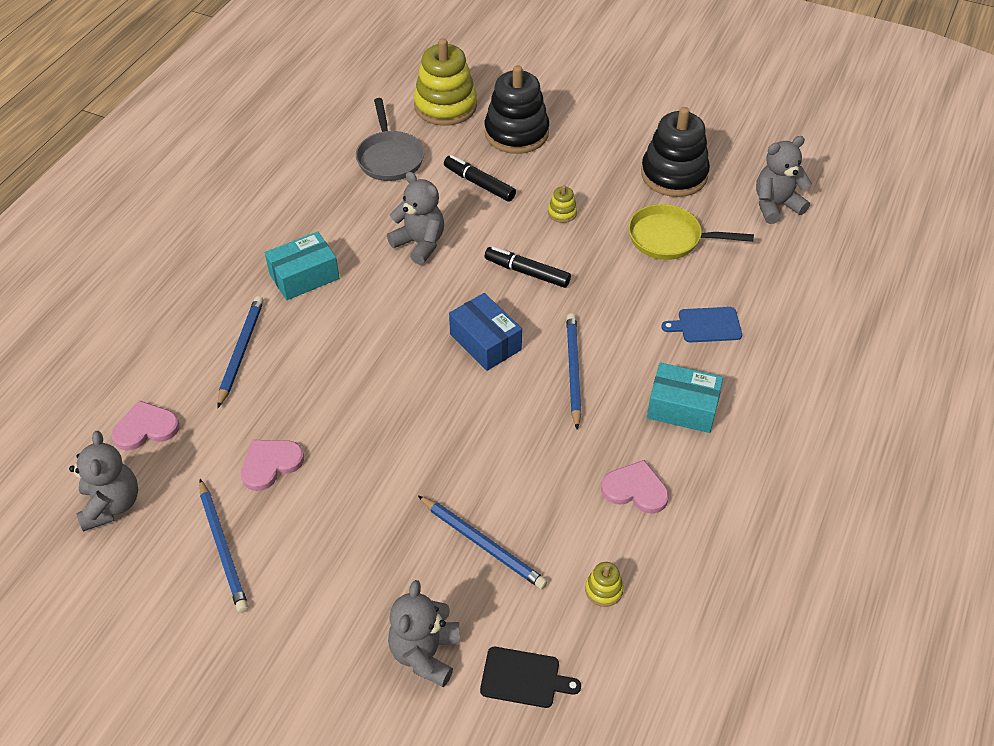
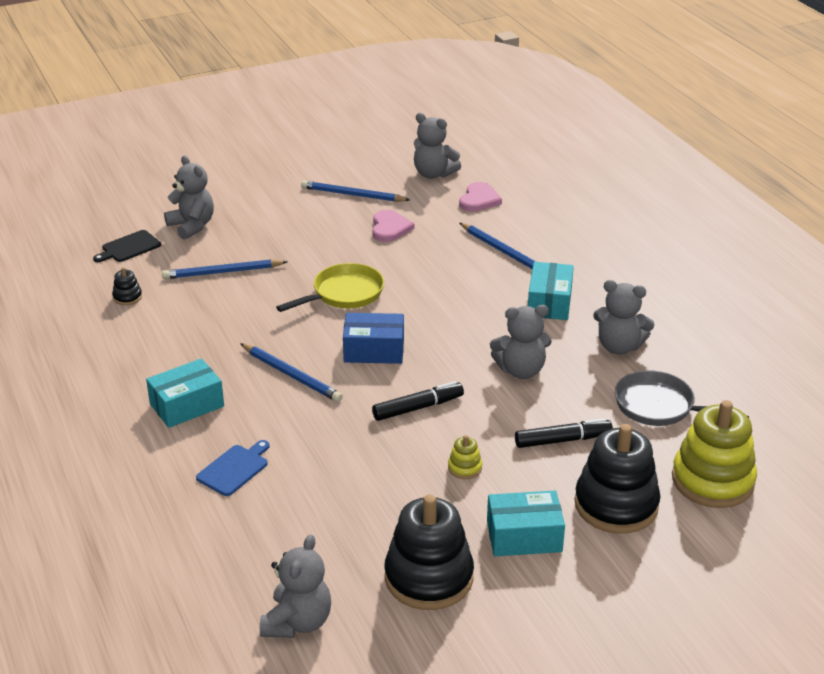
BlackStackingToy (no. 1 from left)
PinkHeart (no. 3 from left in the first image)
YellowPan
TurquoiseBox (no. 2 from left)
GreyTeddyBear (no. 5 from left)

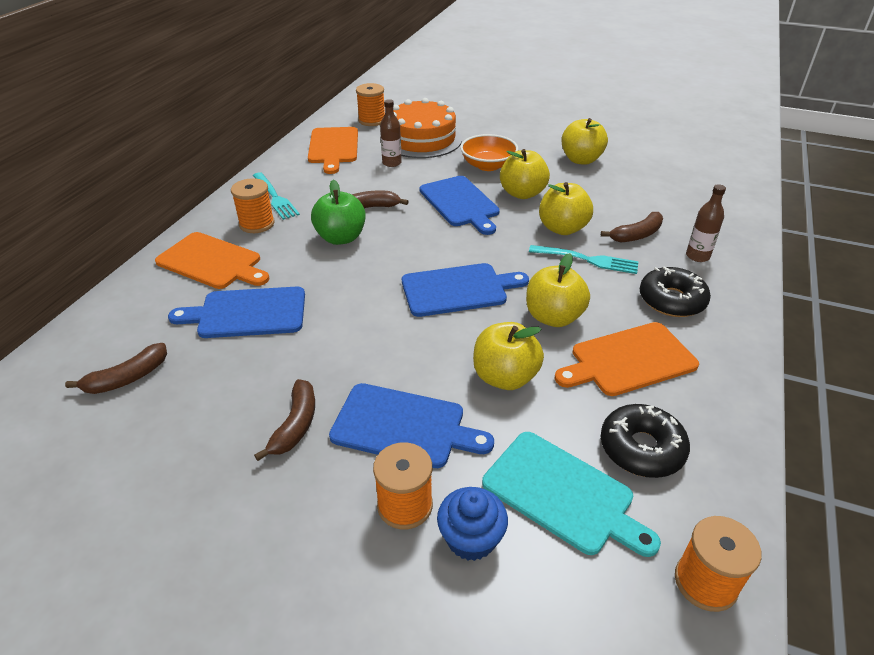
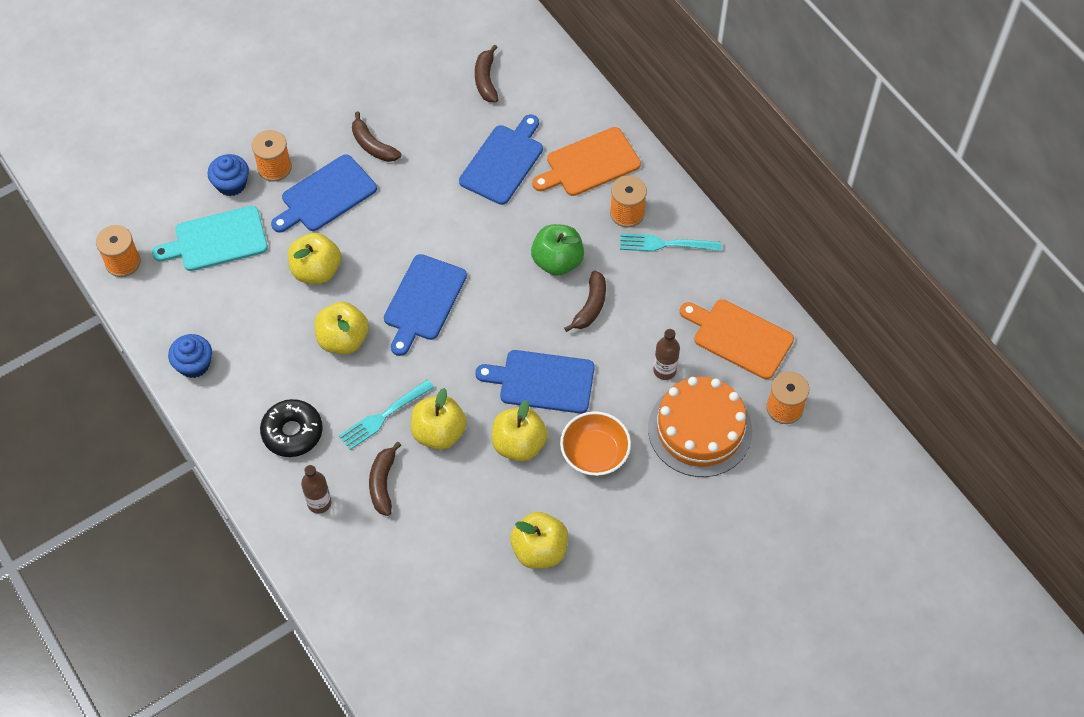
OrangeCuttingBoard (no. 3 from left in the first image)
BlackDonut (no. 1 from left in the first image)
BlueCupcake (no. 1 from left)

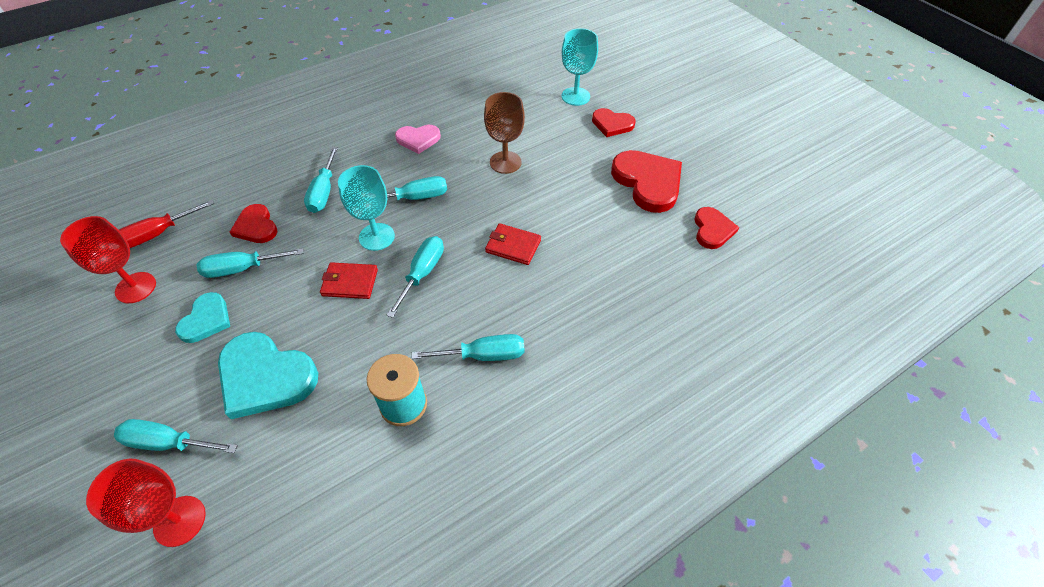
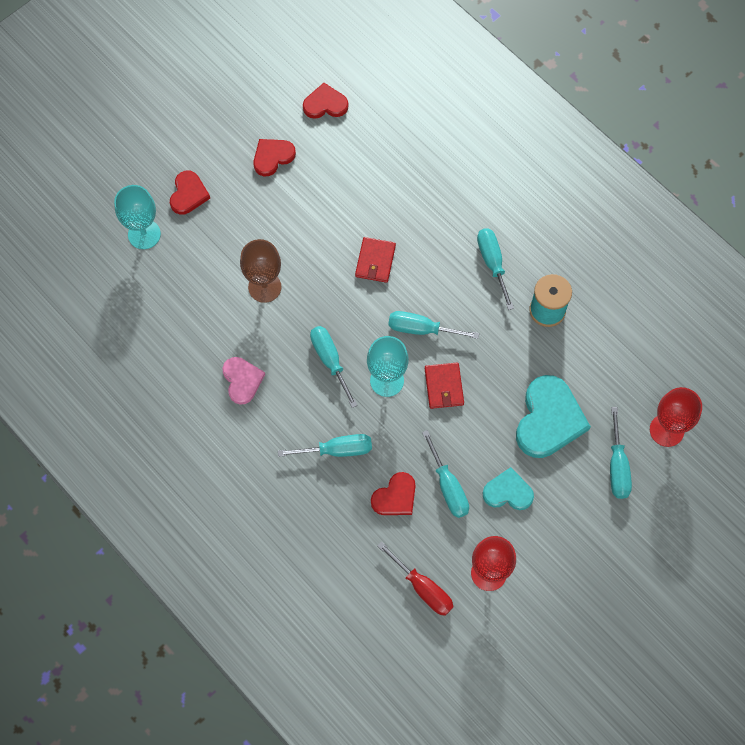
RedHeart (no. 2 from left)

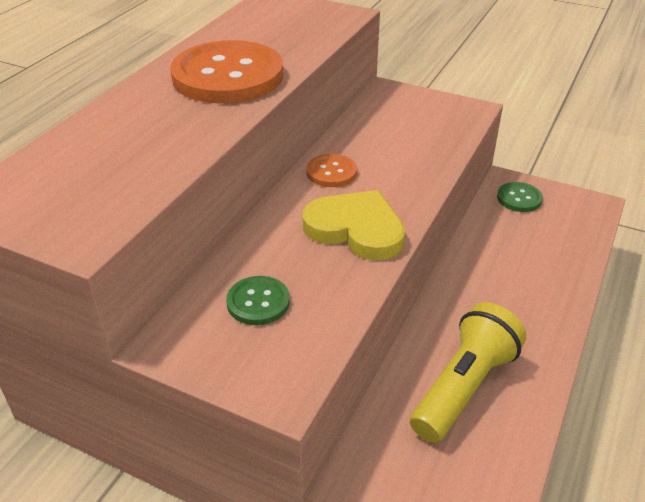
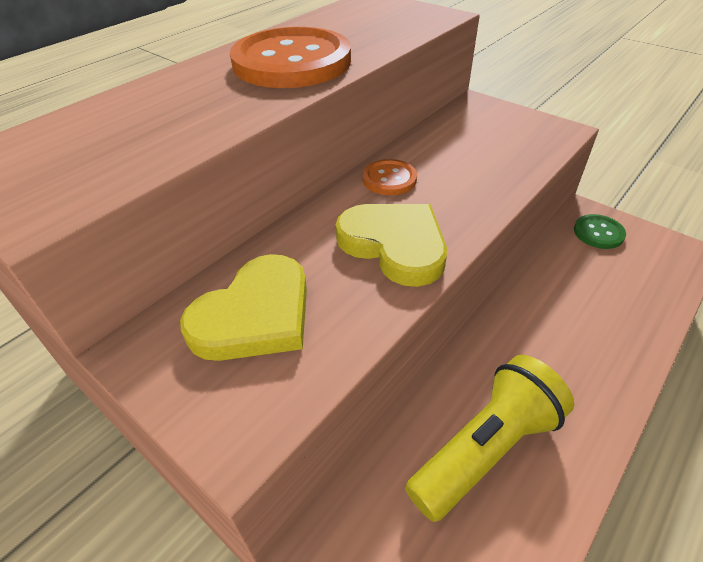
YellowHeart (no. 1 from left)

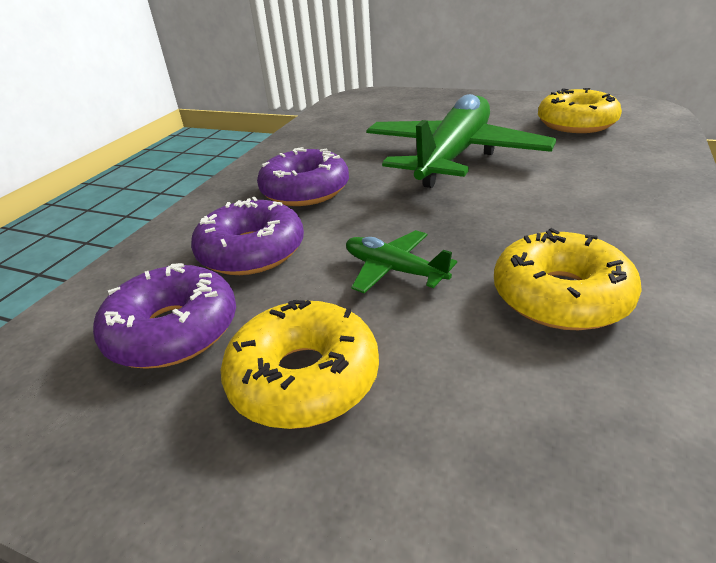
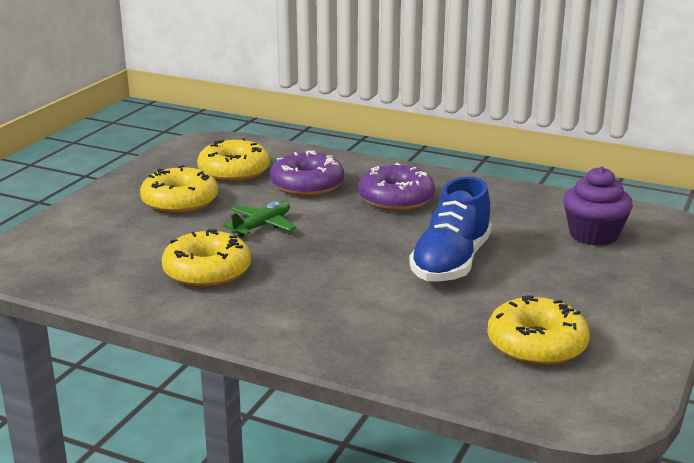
YellowDonut (no. 3 from left)
BlueShoe
PurpleCupcake

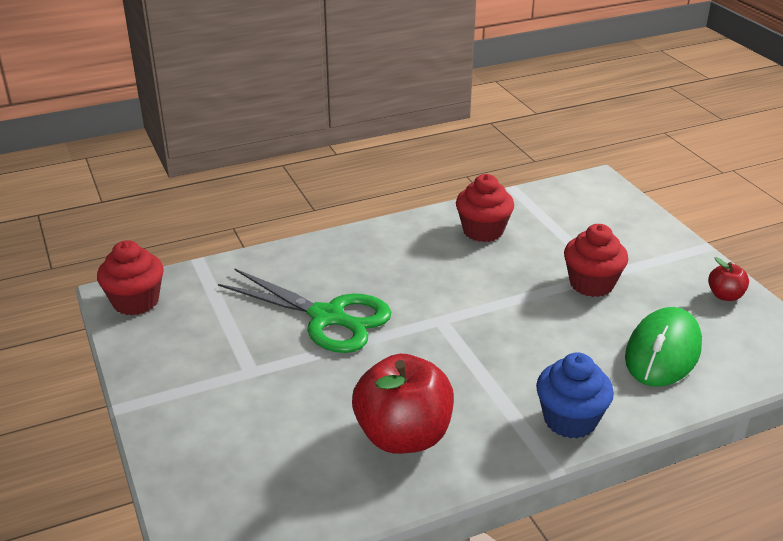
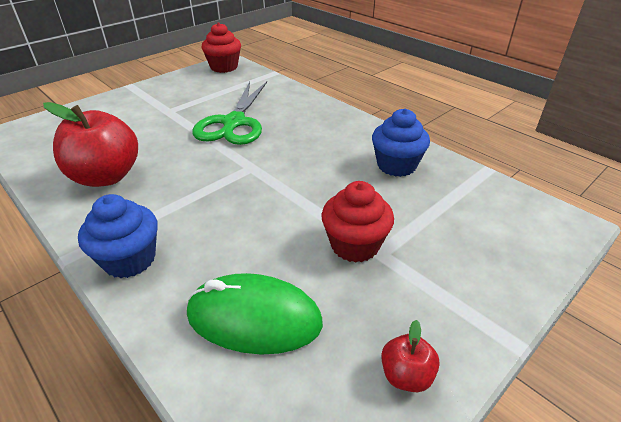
BlueCupcake (no. 2 from left)

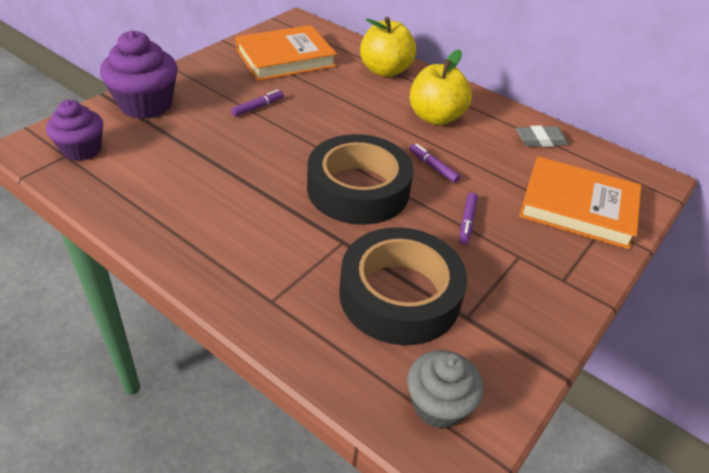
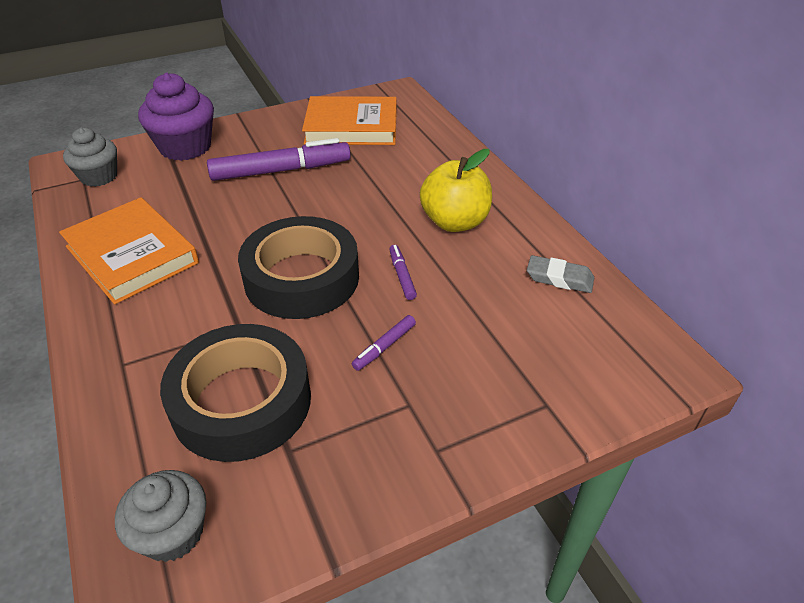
GreyCupcake (no. 1 from left)
PurpleMarker (no. 1 from left)
YellowApple (no. 1 from left in the first image)
OrangeBook (no. 1 from left)

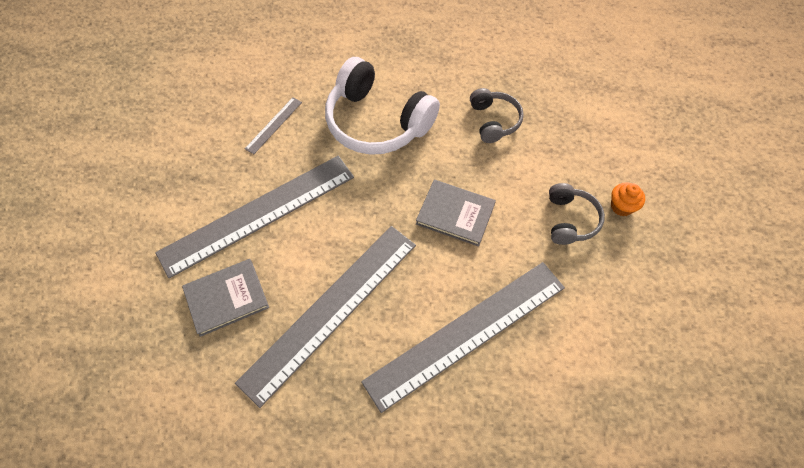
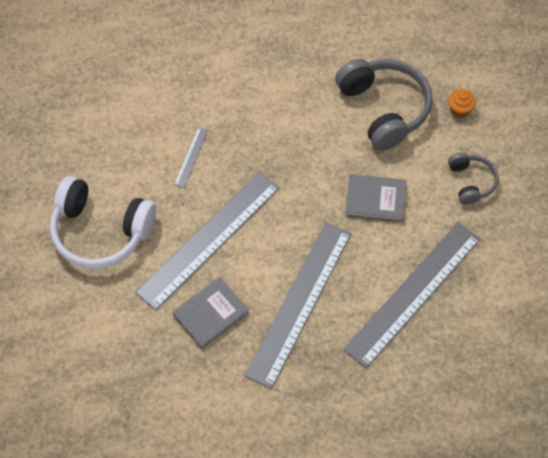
WhiteHeadphones
GreyHeadphones (no. 1 from left)
OrangeCupcake

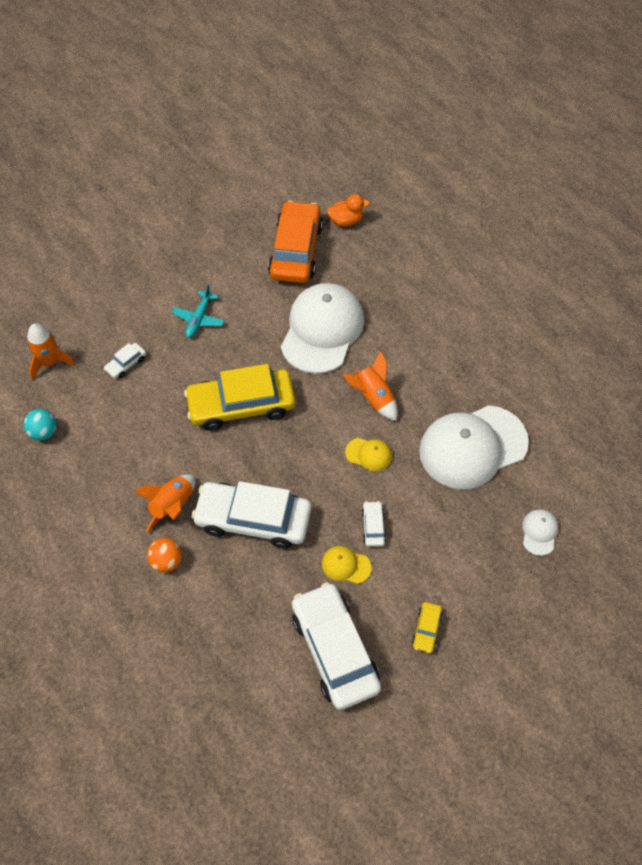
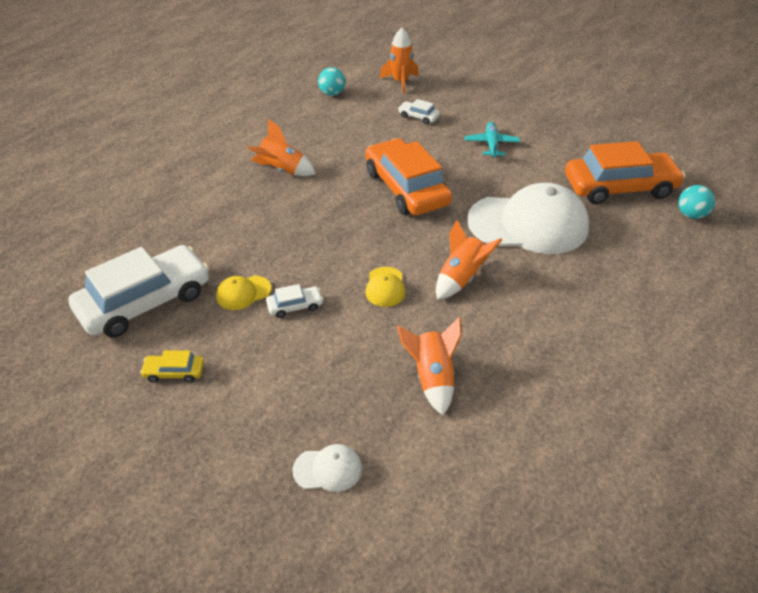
OrangeBall
TurquoisePlane
OrangeCar (no. 1 from left)
WhiteCar (no. 2 from left in the first image)
YellowCap (no. 1 from left)
TurquoiseBall (no. 2 from left)
OrangeRocket (no. 3 from left)

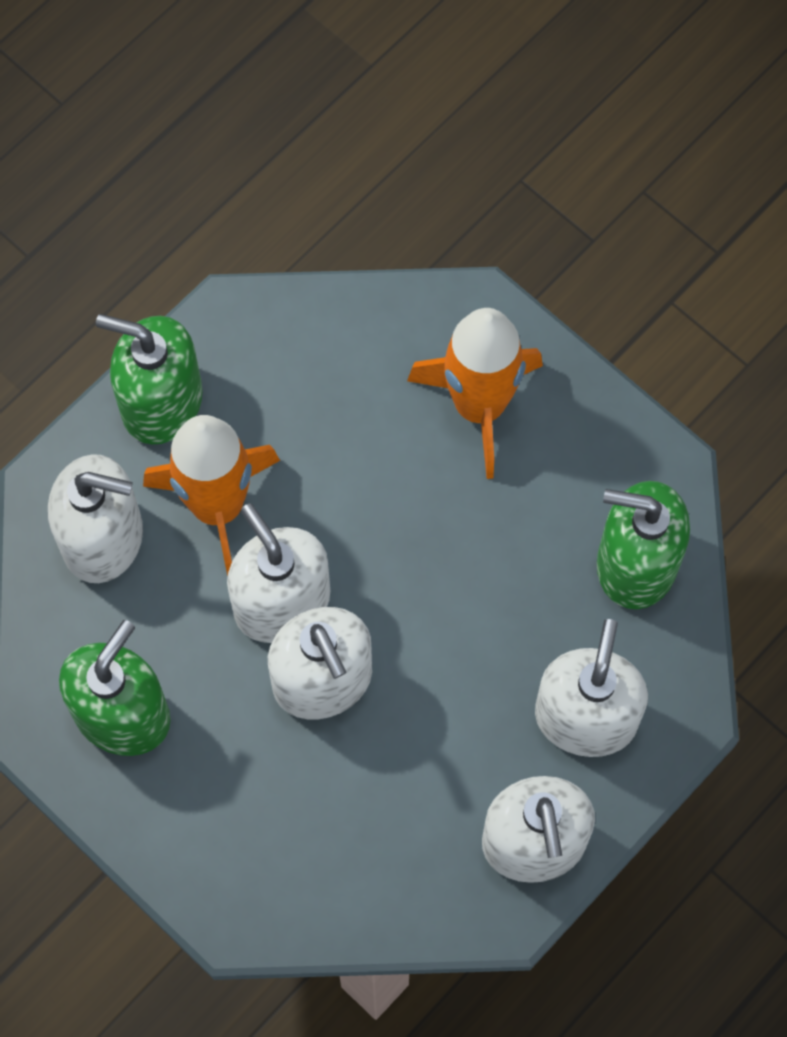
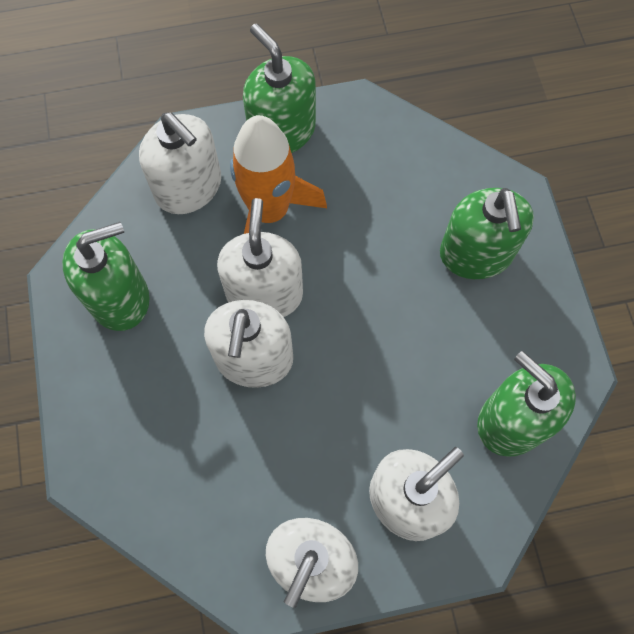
GreenSoapDispenser (no. 3 from left)

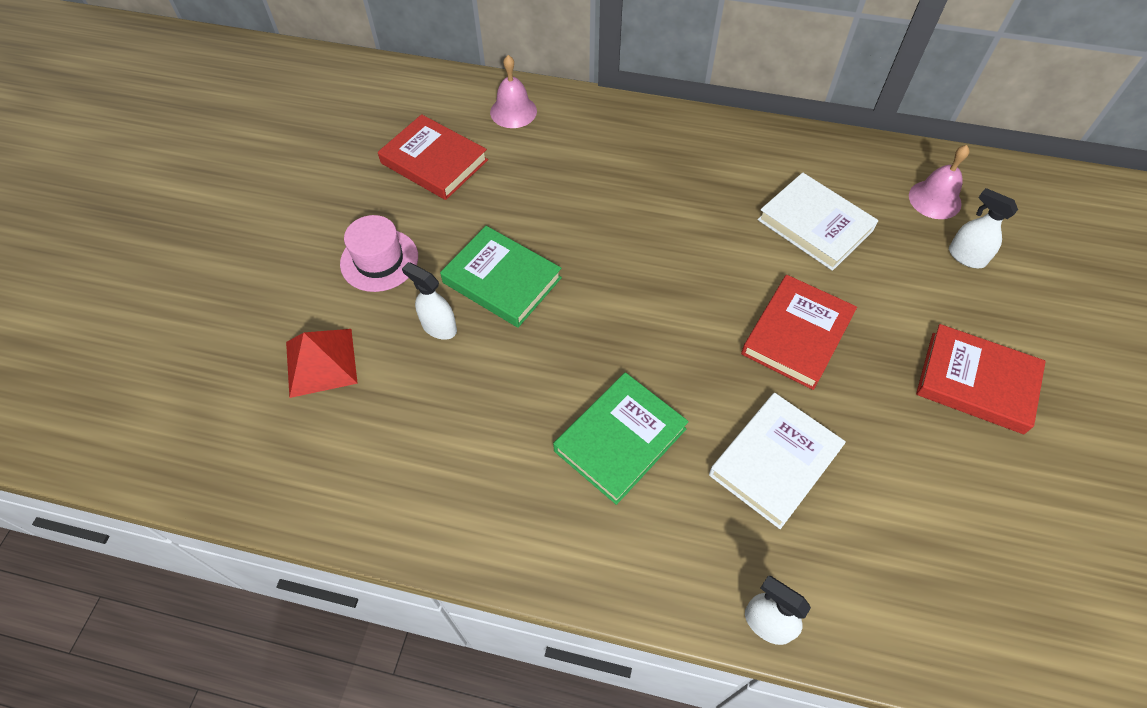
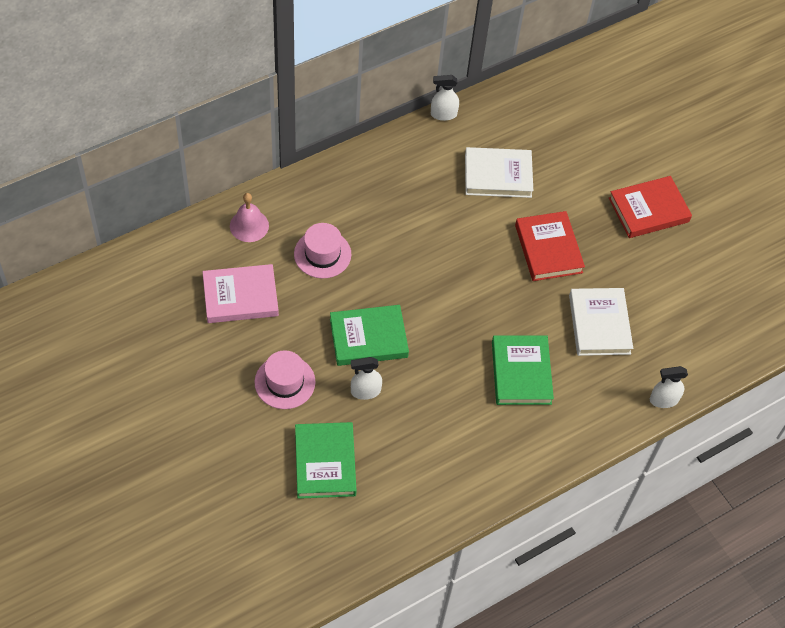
GreenBook (no. 1 from left)
PinkBook
PinkBell (no. 2 from left in the first image)
WhiteSprayBottle (no. 2 from left)
PinkHat (no. 2 from left)

